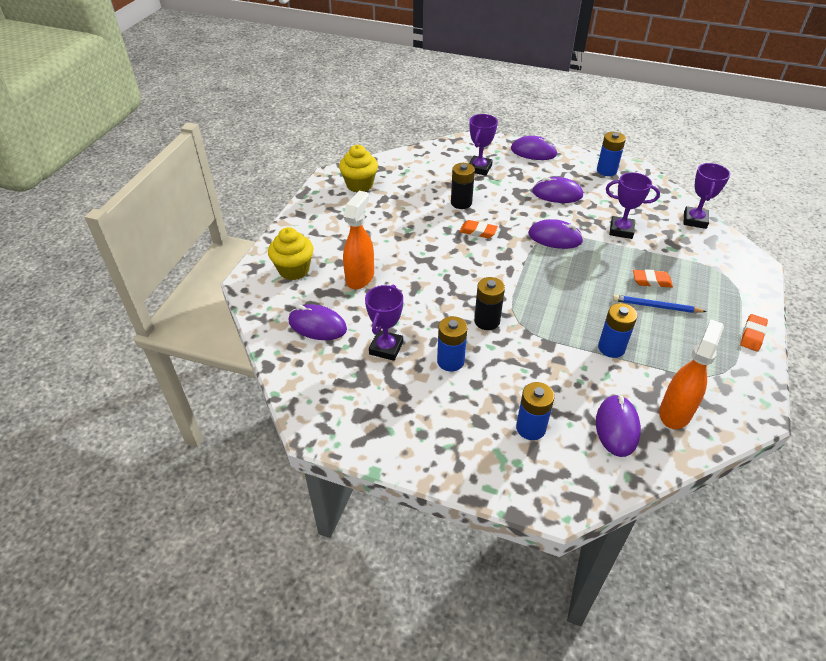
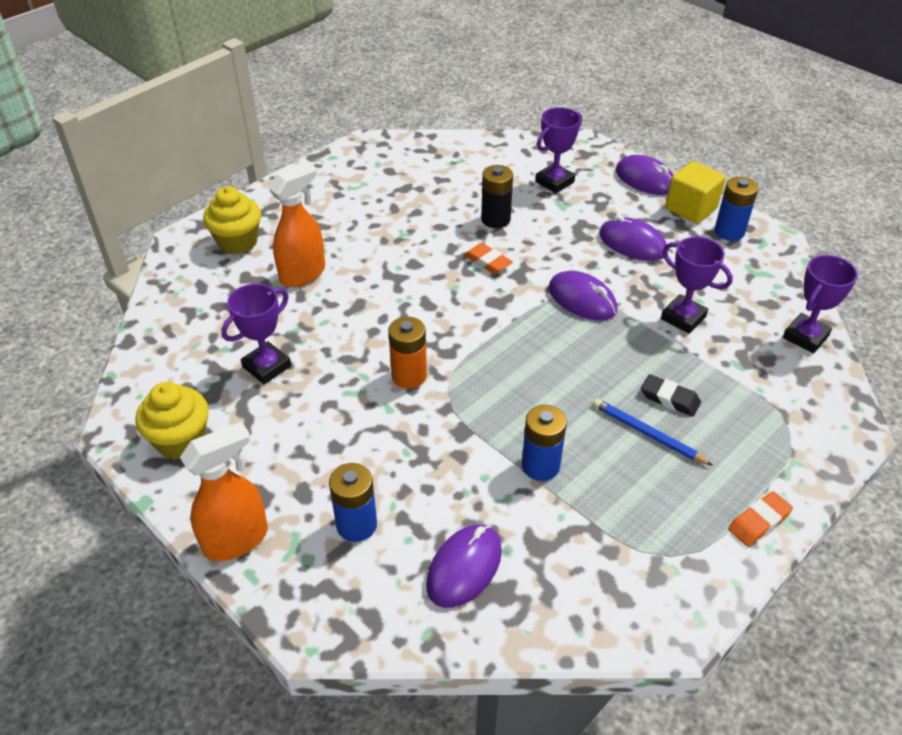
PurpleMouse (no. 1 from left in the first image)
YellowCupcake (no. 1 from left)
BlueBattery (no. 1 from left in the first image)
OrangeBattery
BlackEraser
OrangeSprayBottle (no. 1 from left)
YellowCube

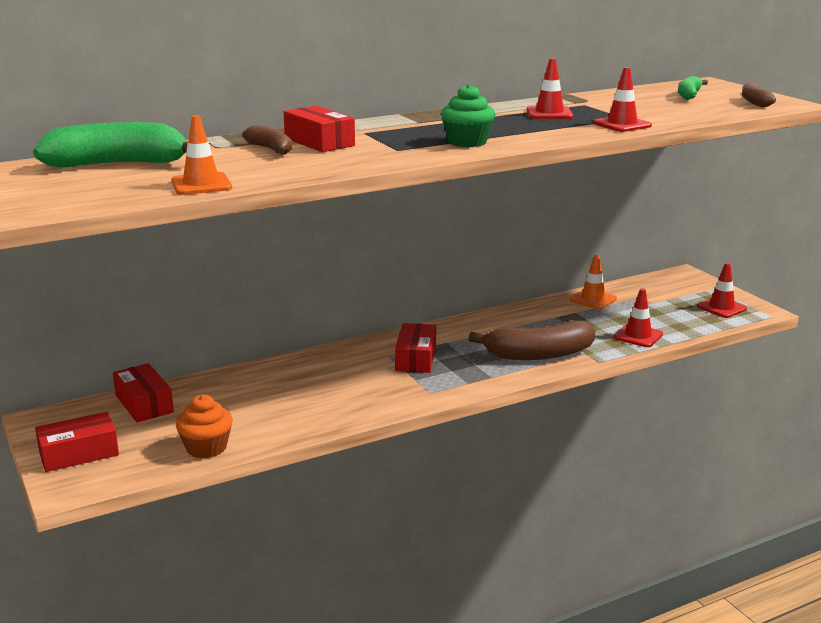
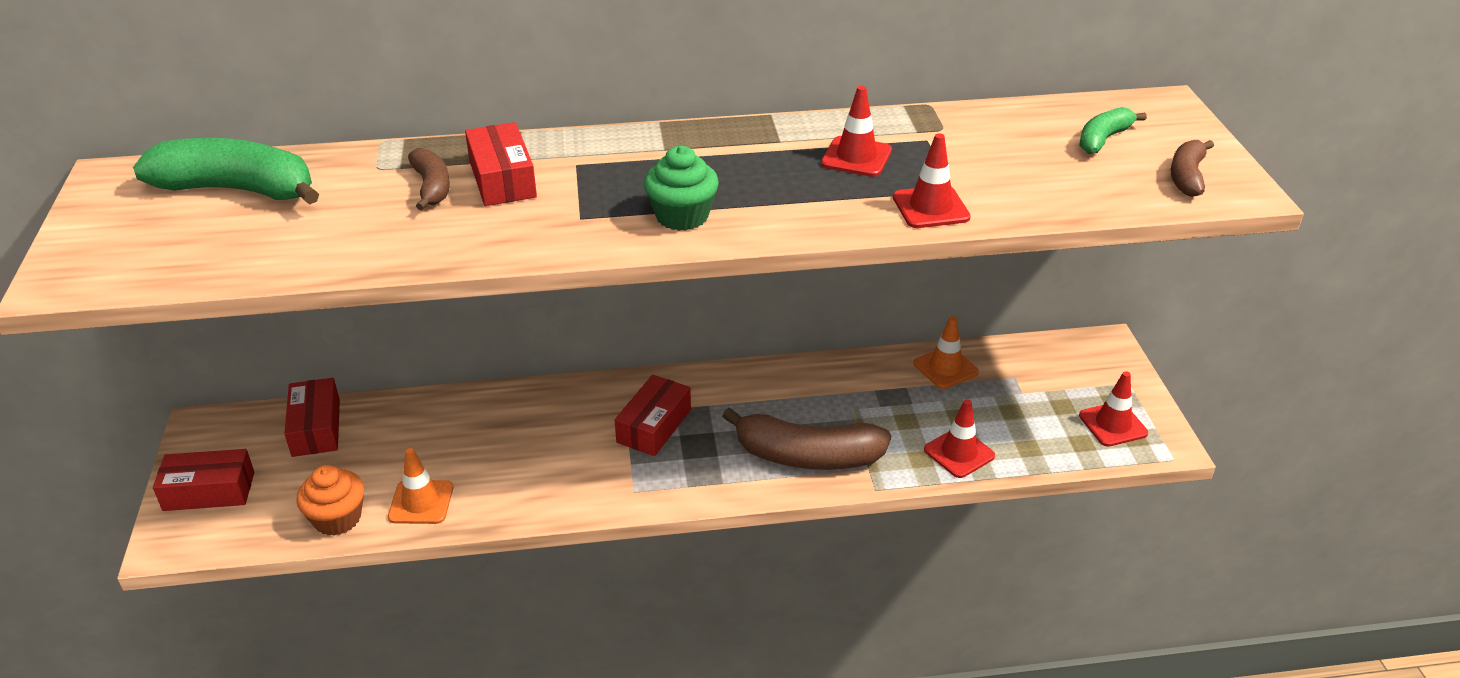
OrangeTrafficCone (no. 1 from left)

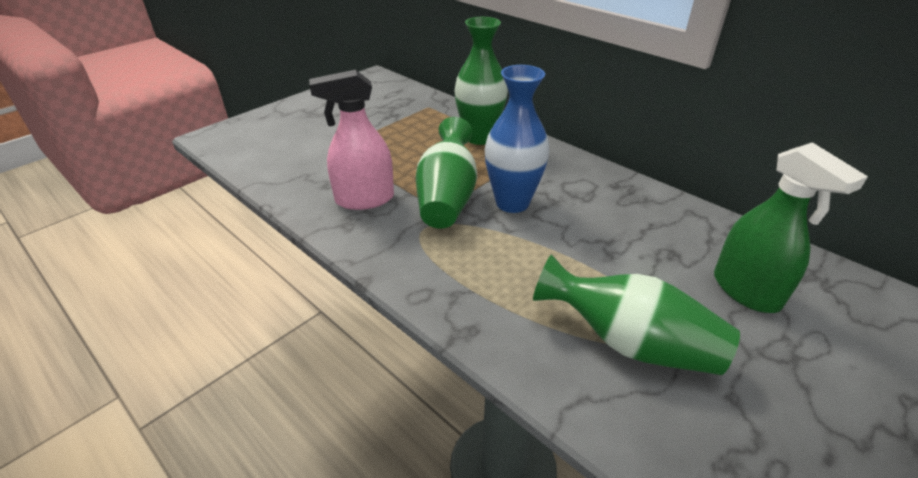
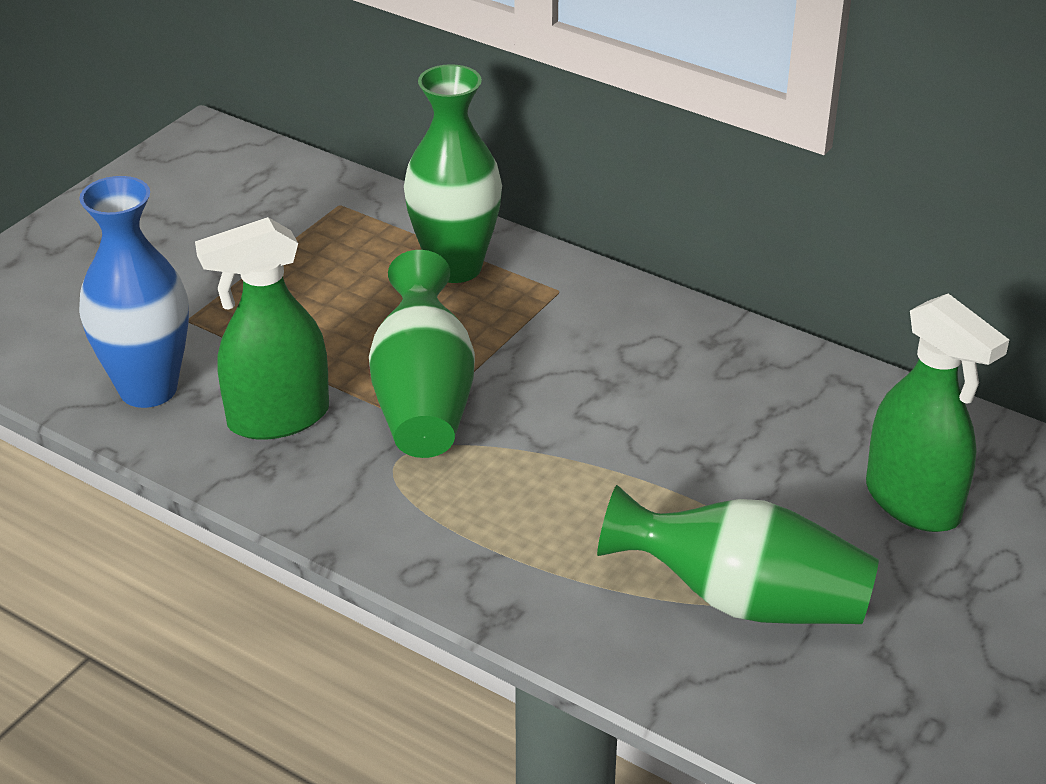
GreenSprayBottle (no. 1 from left)
BlueVase

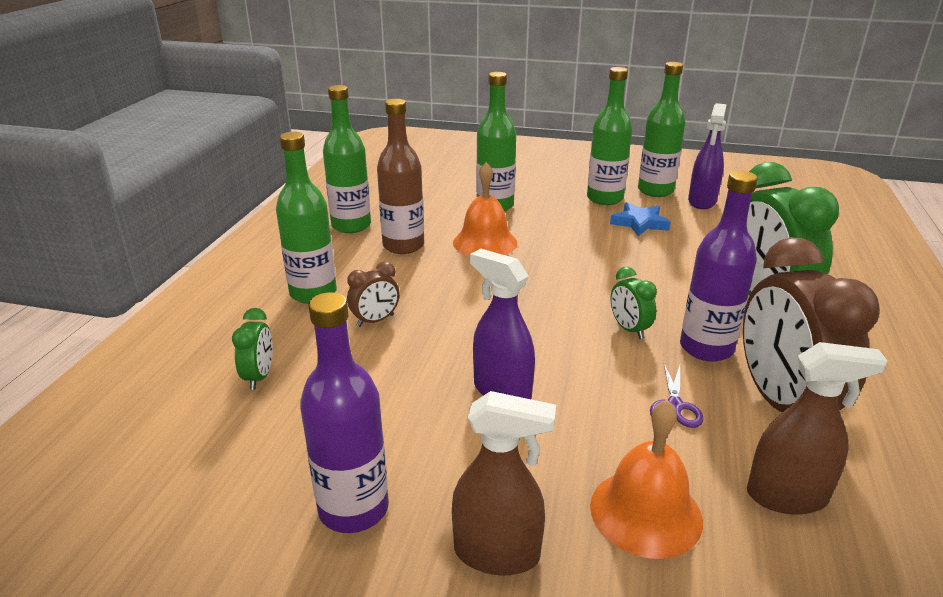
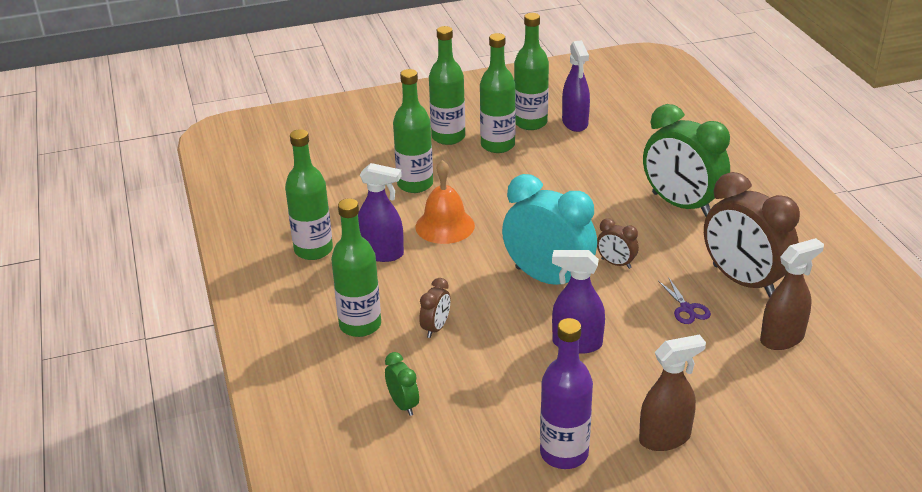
PurpleSprayBottle (no. 1 from left)
OrangeBell (no. 2 from left in the first image)
BlueStar
BrownClock (no. 2 from left)
PurpleBottle (no. 2 from left in the first image)
GreenBottle (no. 4 from left)
TurquoiseClock

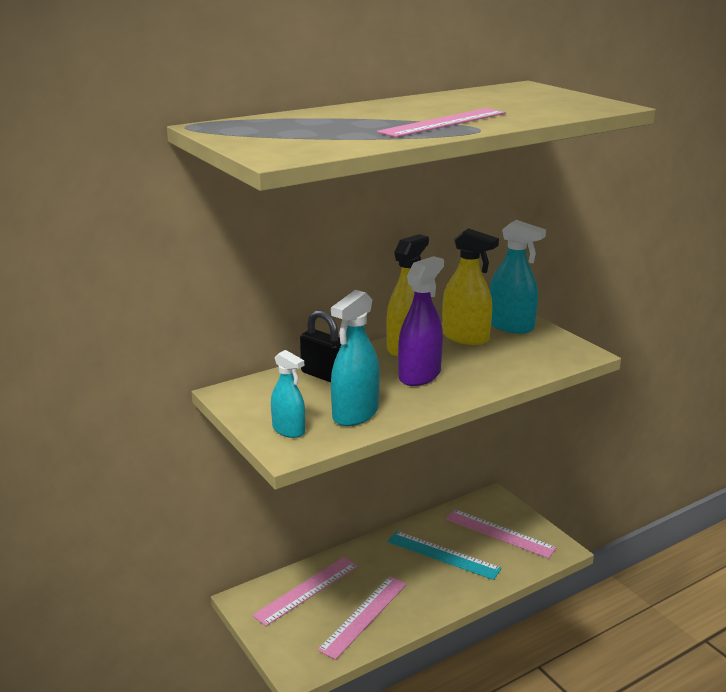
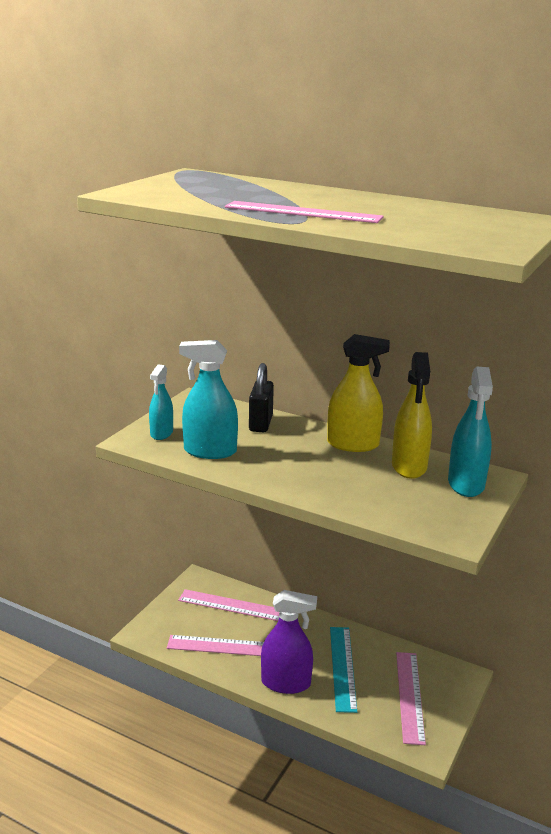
PurpleSprayBottle

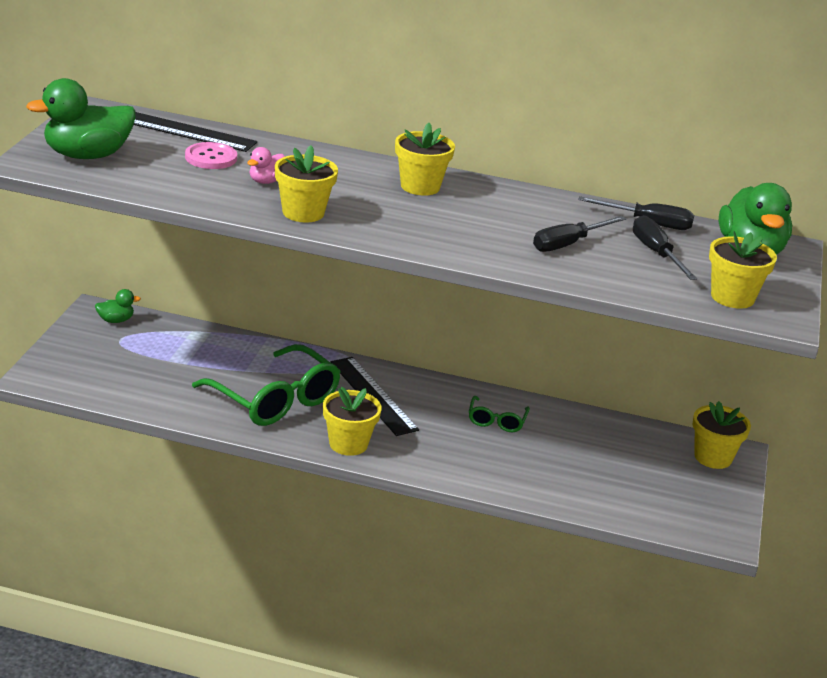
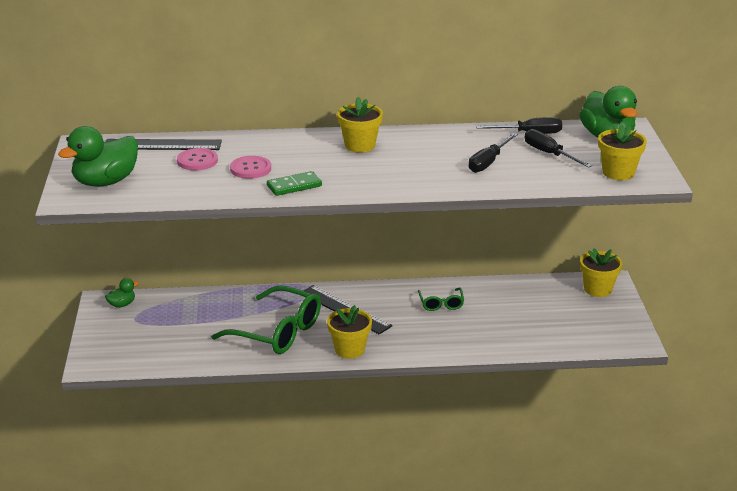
PinkButton (no. 2 from left)
GreenDomino

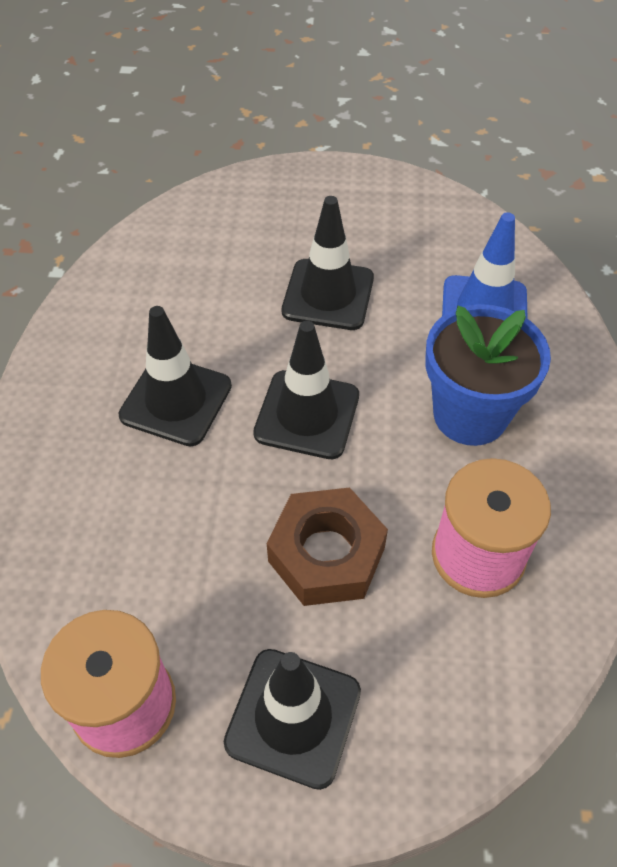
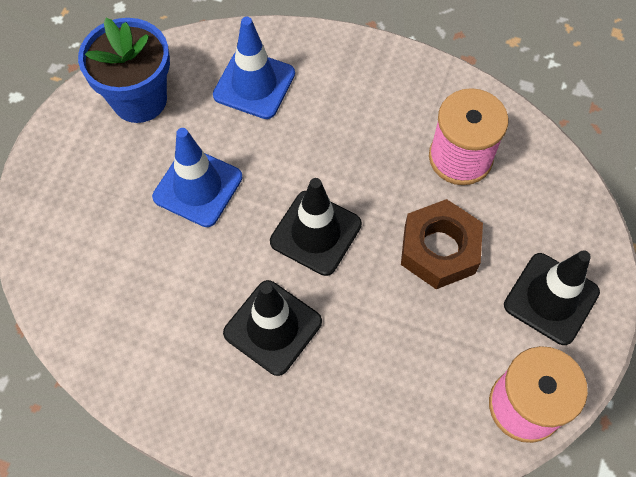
BlueTrafficCone (no. 1 from left)
BlueFlowerPot

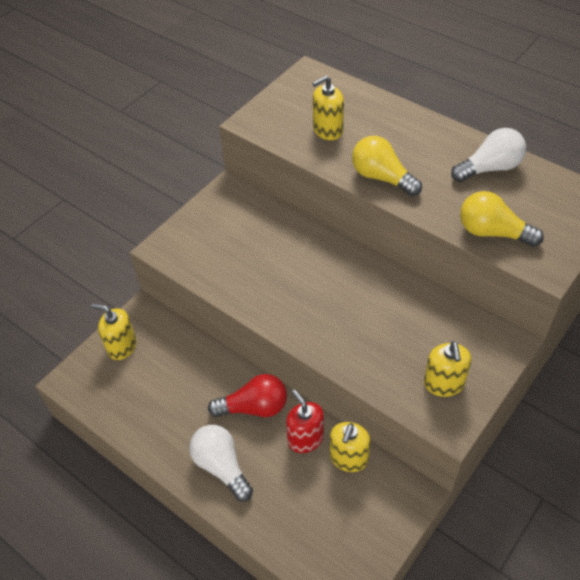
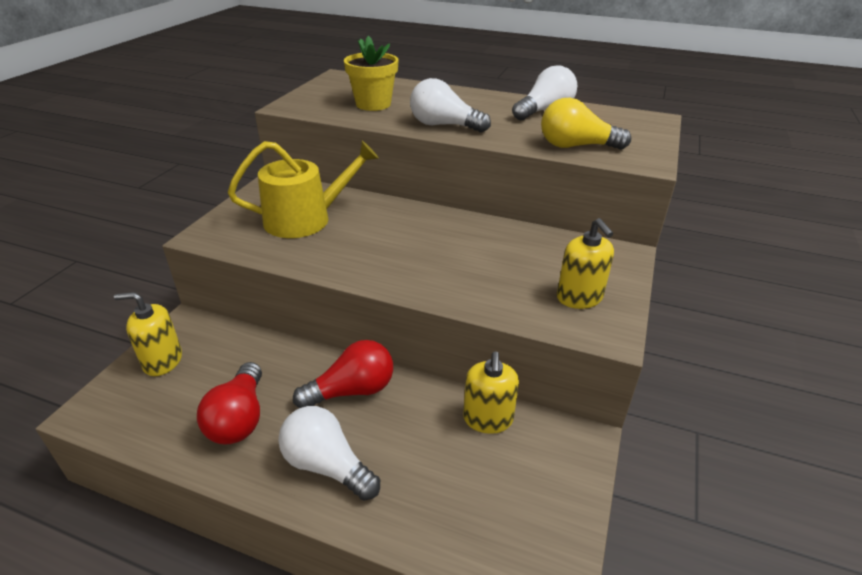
RedSoapDispenser
YellowFlowerPot
WhiteLightBulb (no. 2 from left)
RedLightBulb (no. 1 from left)
YellowWateringCan

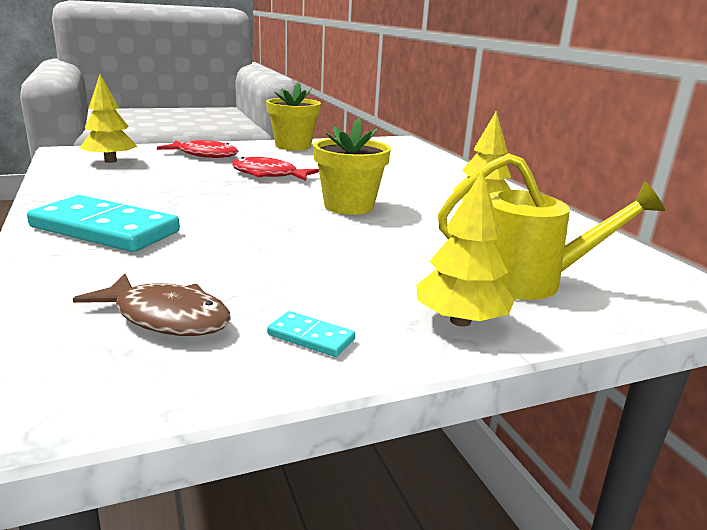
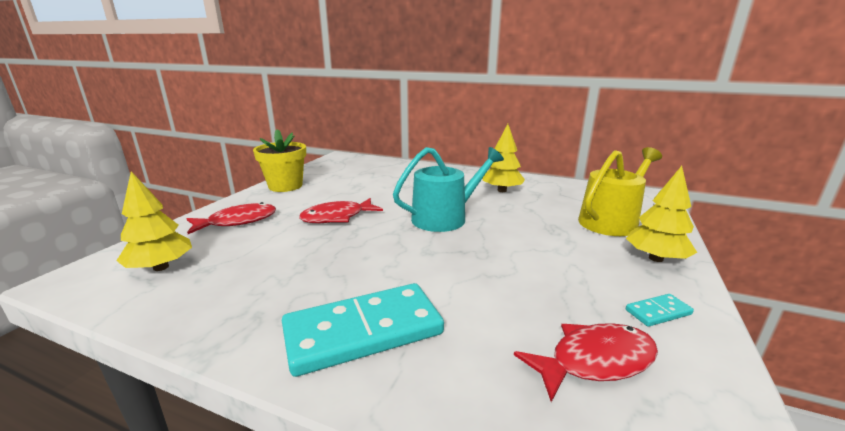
RedFish (no. 3 from left)
TurquoiseWateringCan

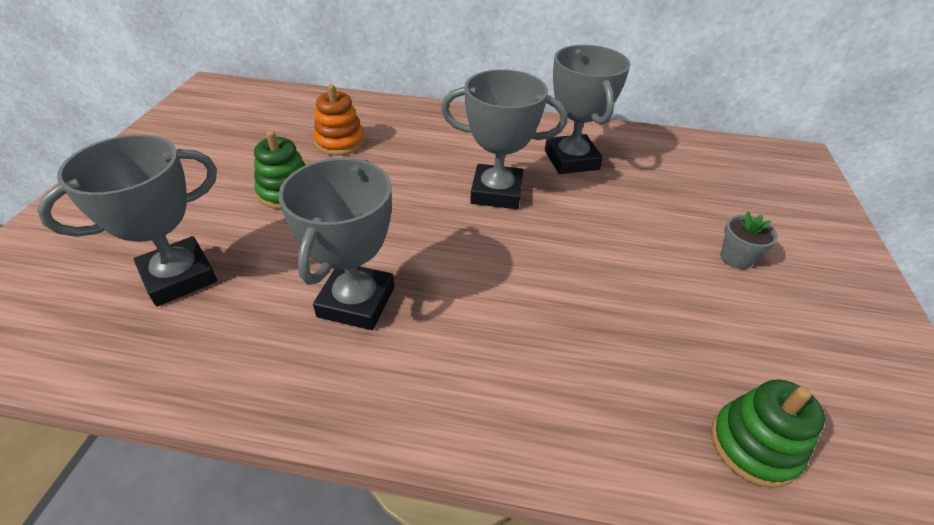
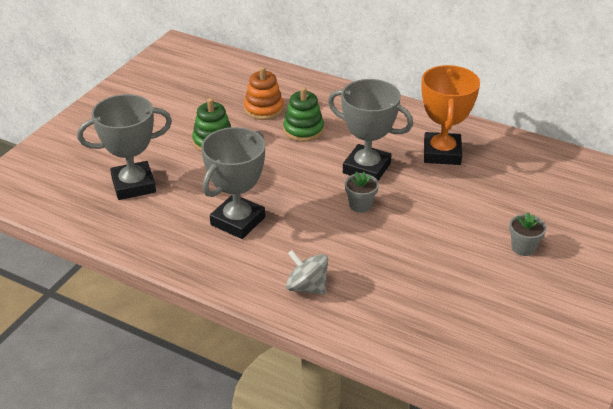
OrangeTrophy
GreenStackingToy (no. 2 from left)
GreySpinningTop
GreyFlowerPot (no. 1 from left)

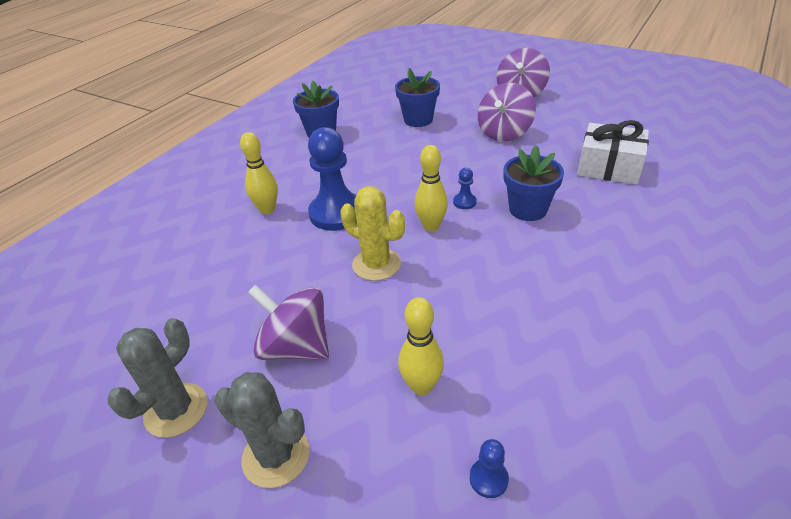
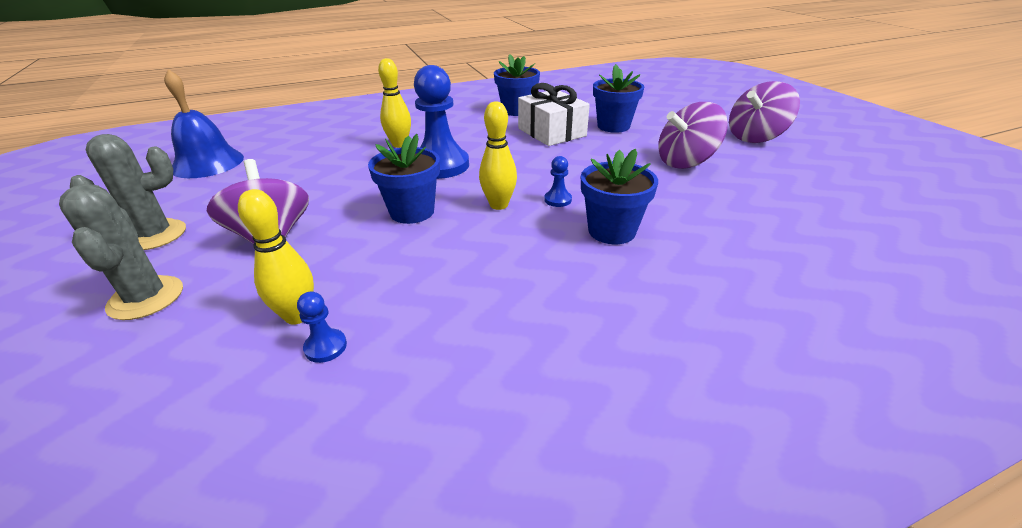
BlueFlowerPot (no. 1 from left)
BluePawn (no. 1 from left)
WhiteGift
BlueBell

